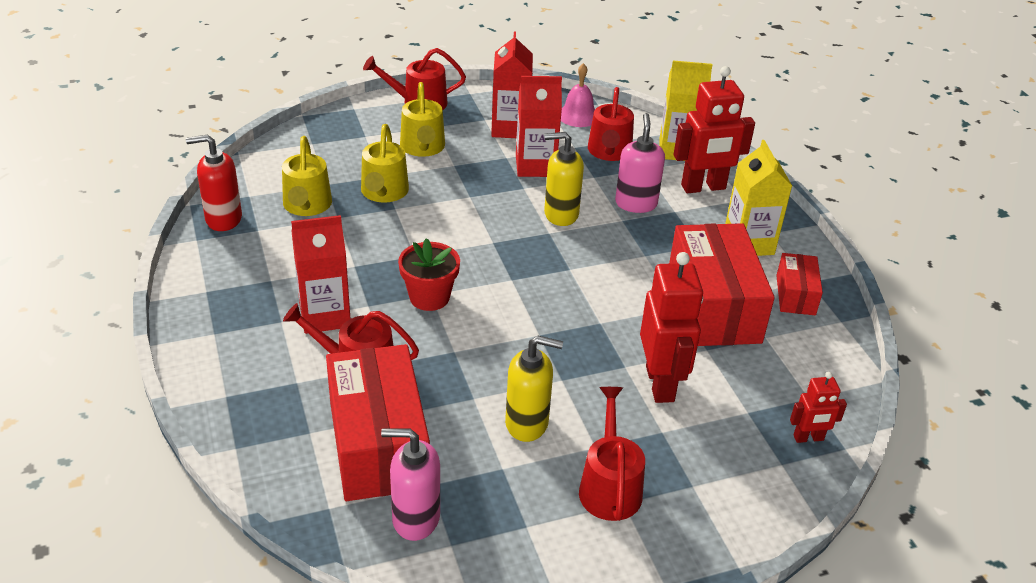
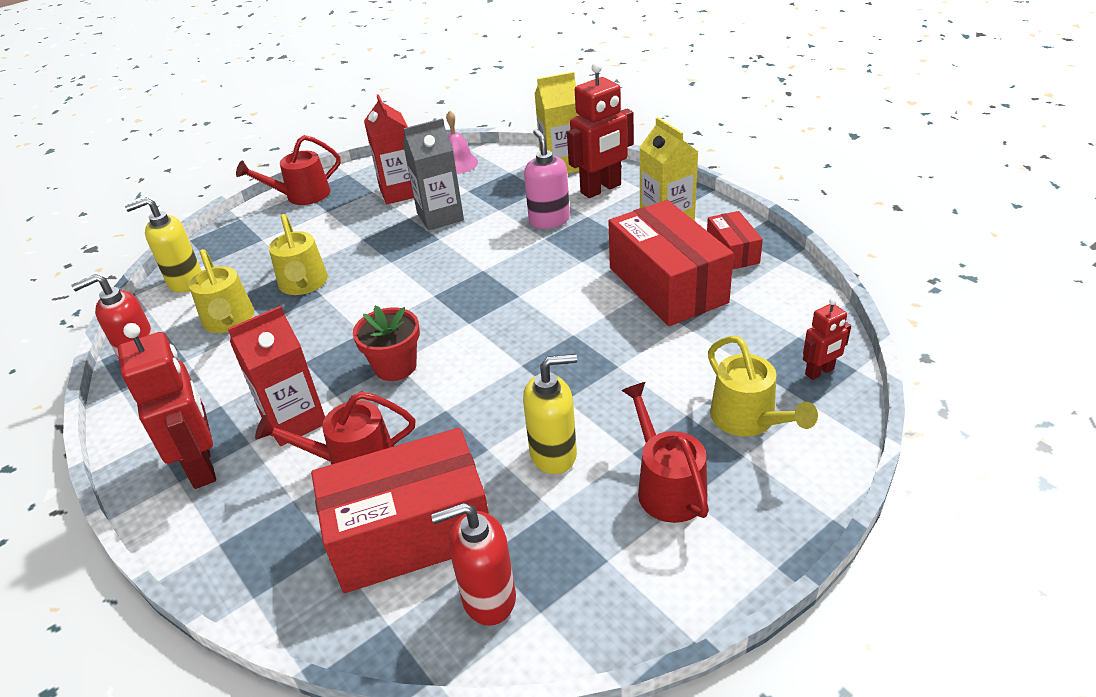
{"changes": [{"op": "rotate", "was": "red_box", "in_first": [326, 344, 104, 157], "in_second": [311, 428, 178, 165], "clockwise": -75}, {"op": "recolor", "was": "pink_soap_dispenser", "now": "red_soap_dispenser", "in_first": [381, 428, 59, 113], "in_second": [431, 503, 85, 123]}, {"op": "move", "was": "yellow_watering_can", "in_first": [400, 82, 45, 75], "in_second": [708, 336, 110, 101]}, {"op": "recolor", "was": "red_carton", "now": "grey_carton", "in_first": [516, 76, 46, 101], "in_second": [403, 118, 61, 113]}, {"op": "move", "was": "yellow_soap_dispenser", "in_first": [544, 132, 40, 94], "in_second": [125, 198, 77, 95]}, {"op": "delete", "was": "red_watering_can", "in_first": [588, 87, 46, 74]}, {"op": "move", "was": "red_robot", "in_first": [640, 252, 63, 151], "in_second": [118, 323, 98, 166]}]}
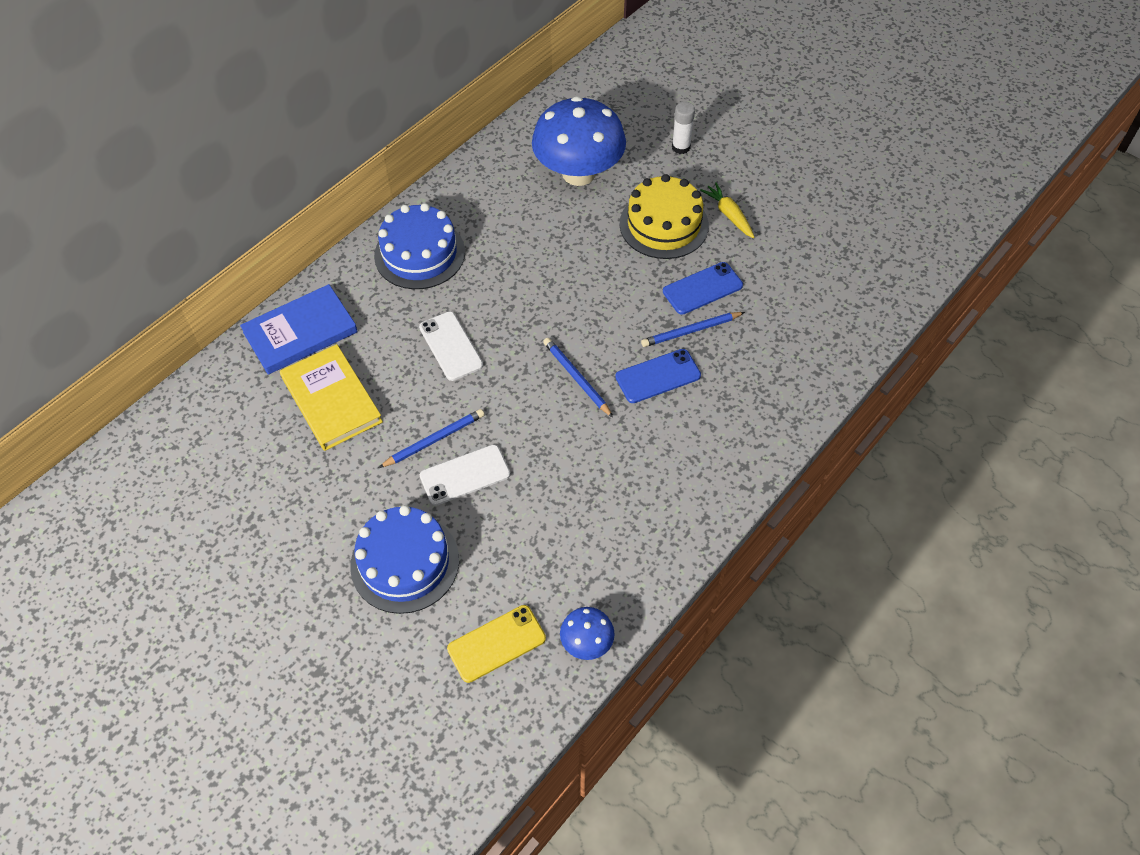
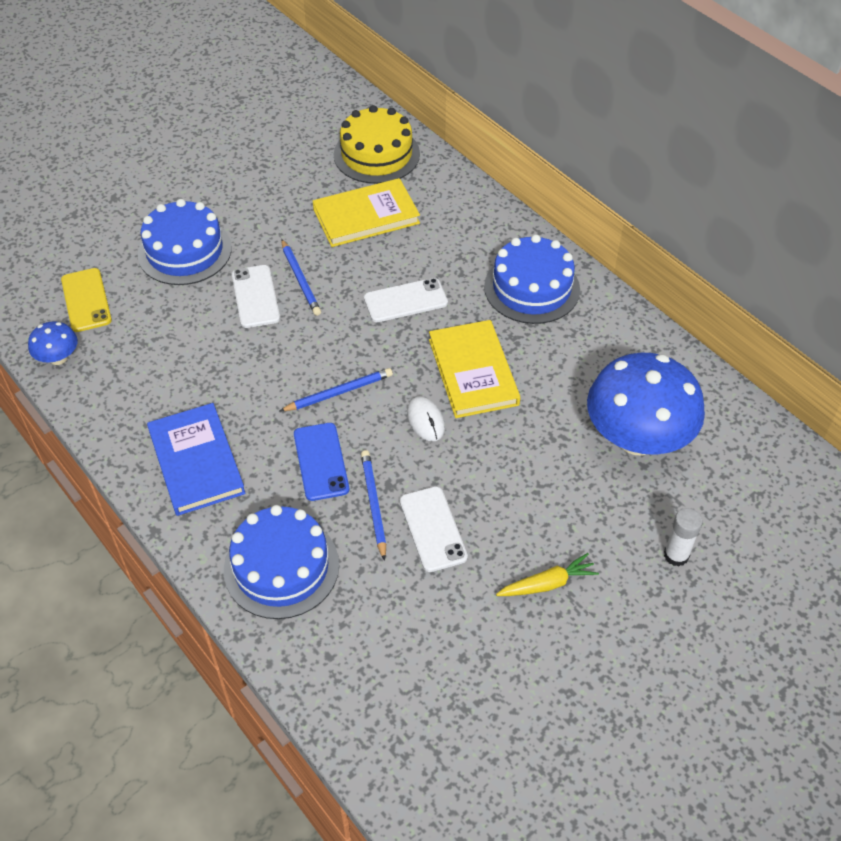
{"changes": [{"op": "move", "was": "blue_book", "in_first": [240, 284, 118, 91], "in_second": [147, 403, 99, 113]}, {"op": "move", "was": "yellow_cake", "in_first": [620, 174, 89, 85], "in_second": [334, 105, 86, 79]}, {"op": "recolor", "was": "blue_phone", "now": "white_phone", "in_first": [663, 262, 80, 53], "in_second": [400, 486, 68, 86]}, {"op": "insert", "now": "blue_cake", "in_second": [224, 505, 115, 114]}, {"op": "insert", "now": "white_mouse", "in_second": [407, 396, 38, 46]}, {"op": "insert", "now": "yellow_book", "in_second": [429, 320, 92, 98]}]}
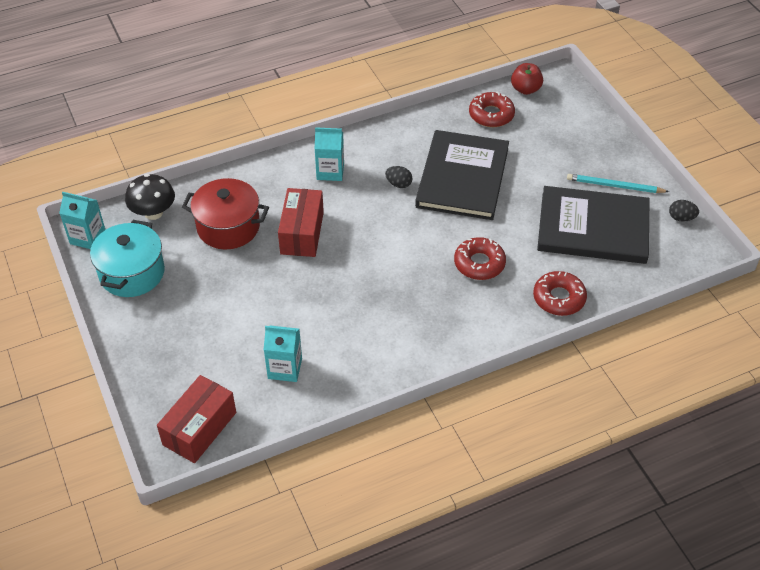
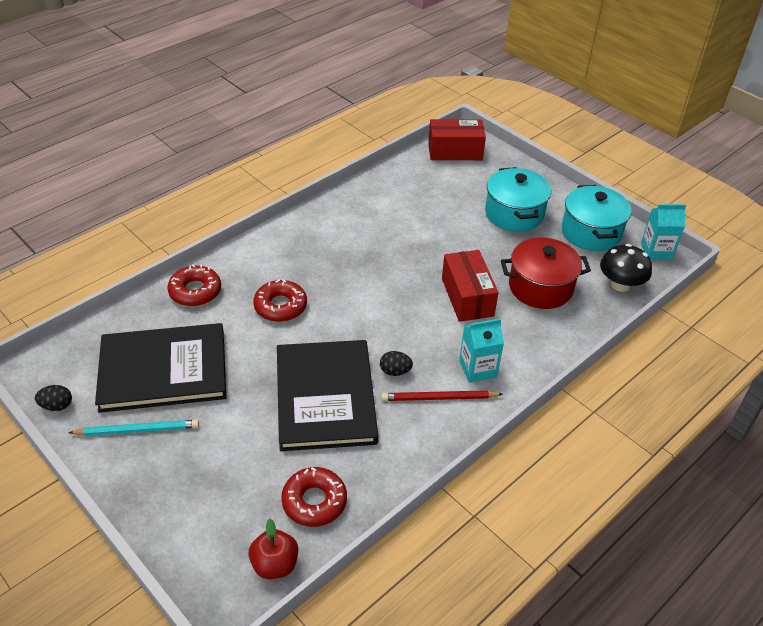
{"changes": [{"op": "rotate", "was": "red_box", "in_first": [157, 375, 79, 88], "in_second": [428, 119, 58, 41], "clockwise": 75}, {"op": "delete", "was": "turquoise_carton", "in_first": [264, 325, 38, 57]}, {"op": "insert", "now": "red_pencil", "in_second": [382, 390, 121, 11]}, {"op": "insert", "now": "turquoise_pot", "in_second": [485, 167, 66, 65]}]}
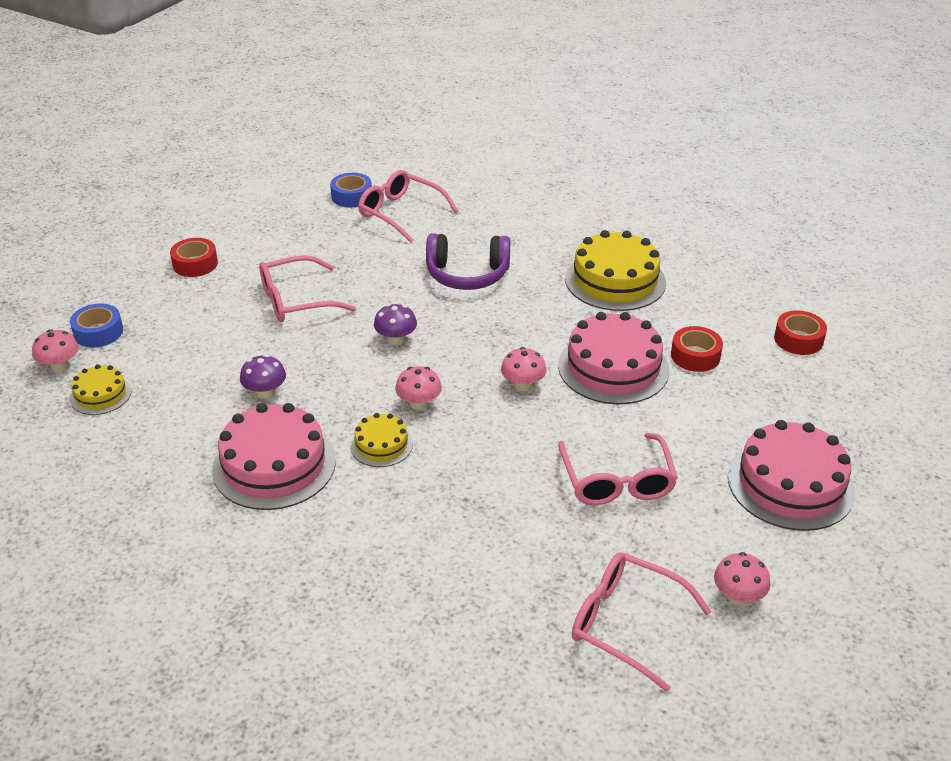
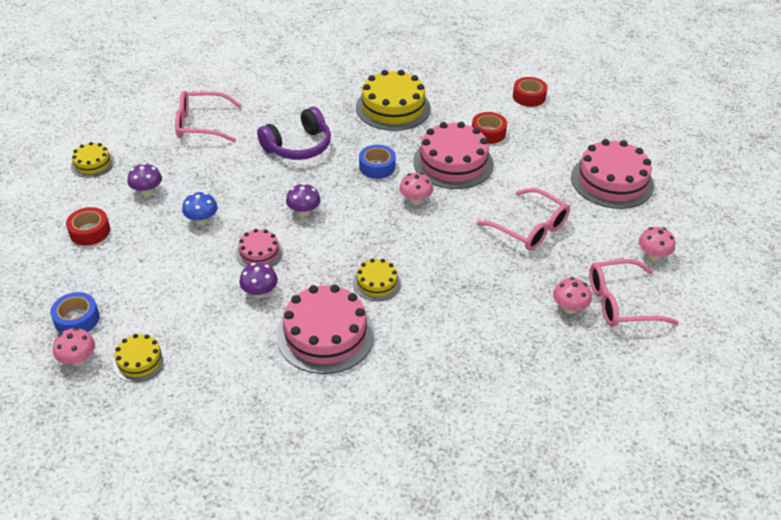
{"changes": [{"op": "replace", "was": "pink_glasses", "now": "blue_mushroom", "in_first": [259, 255, 97, 67], "in_second": [182, 192, 36, 33]}, {"op": "move", "was": "blue_tape", "in_first": [330, 173, 42, 35], "in_second": [359, 145, 37, 34]}, {"op": "move", "was": "pink_mushroom", "in_first": [395, 366, 47, 44], "in_second": [553, 277, 39, 37]}, {"op": "insert", "now": "yellow_cake", "in_second": [71, 142, 44, 36]}, {"op": "insert", "now": "purple_mushroom", "in_second": [128, 163, 34, 33]}, {"op": "insert", "now": "pink_cake", "in_second": [236, 229, 47, 38]}]}
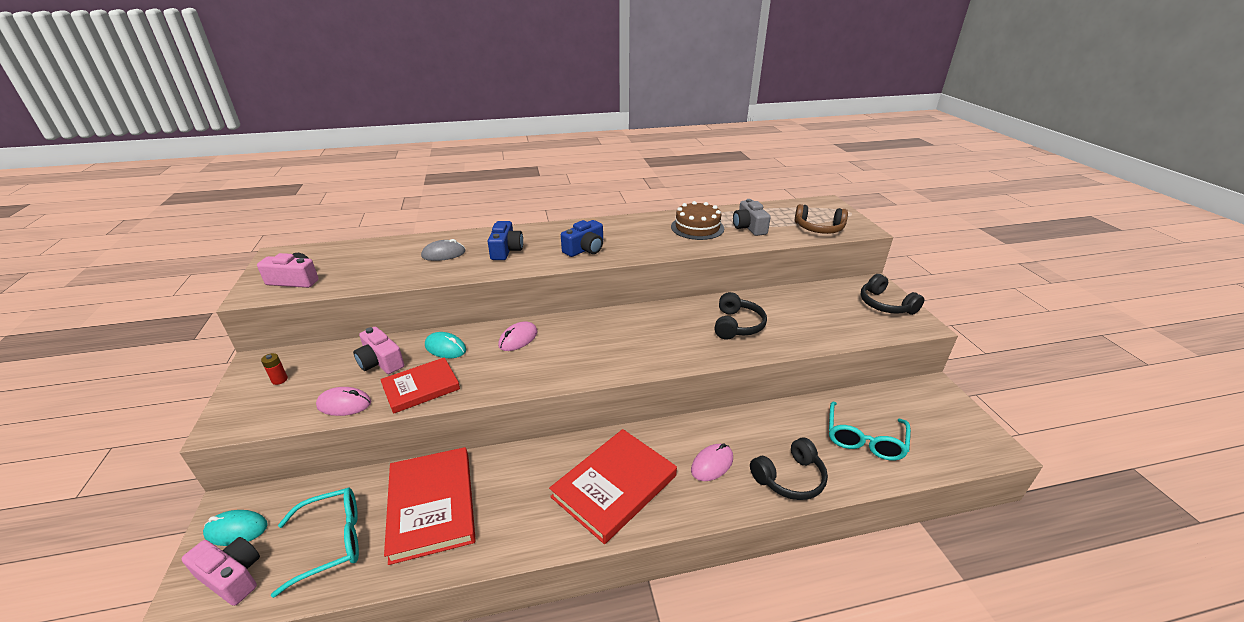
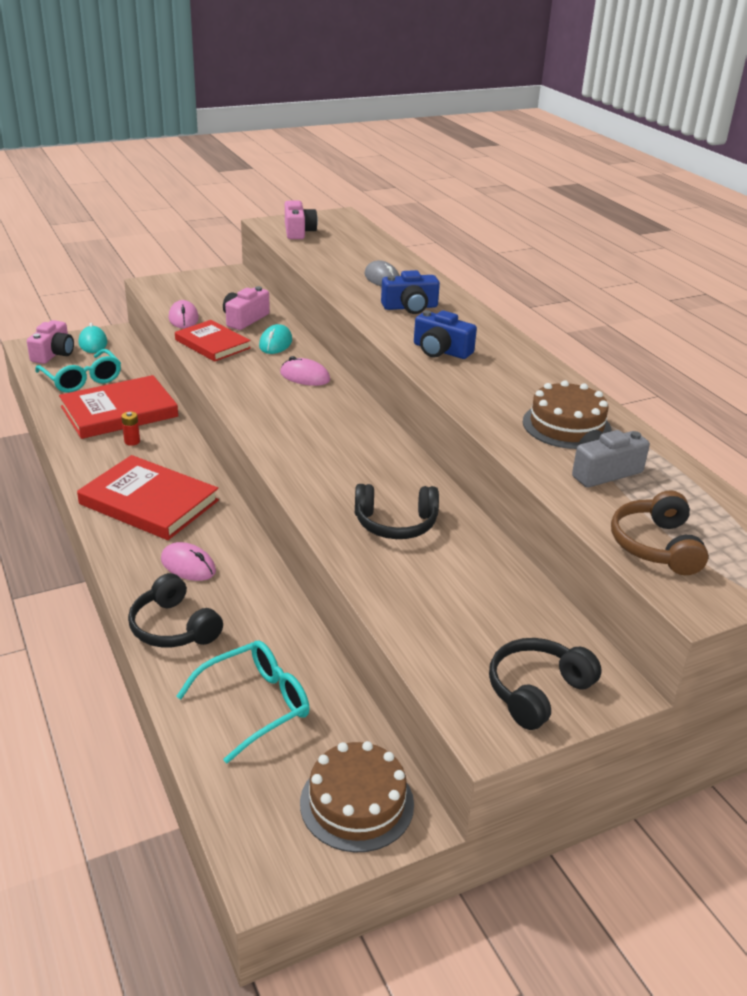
{"changes": [{"op": "move", "was": "red_battery", "in_first": [261, 353, 27, 32], "in_second": [121, 412, 19, 34]}, {"op": "rotate", "was": "turquoise_glasses", "in_first": [829, 402, 82, 58], "in_second": [176, 640, 134, 123], "clockwise": 135}, {"op": "insert", "now": "brown_cake", "in_second": [300, 741, 114, 111]}]}
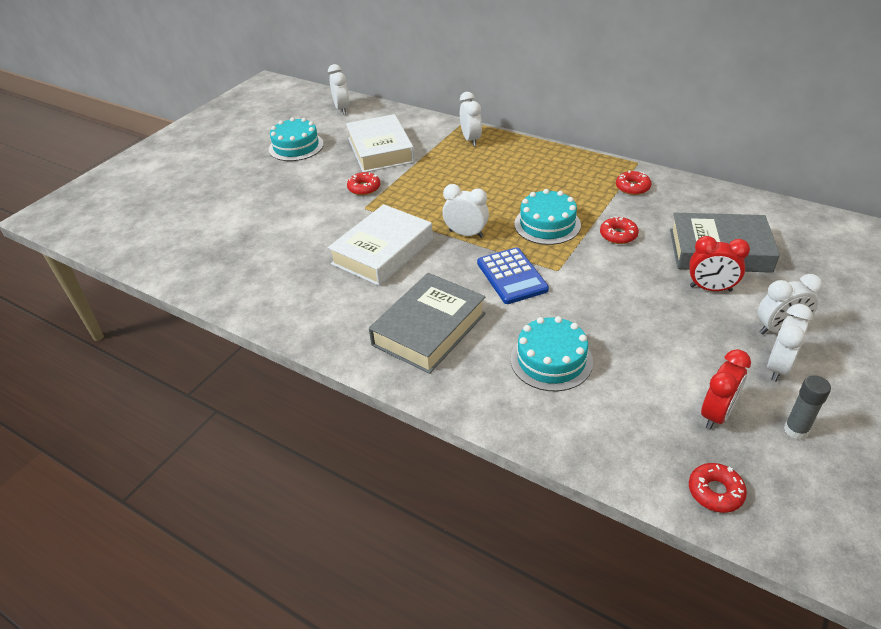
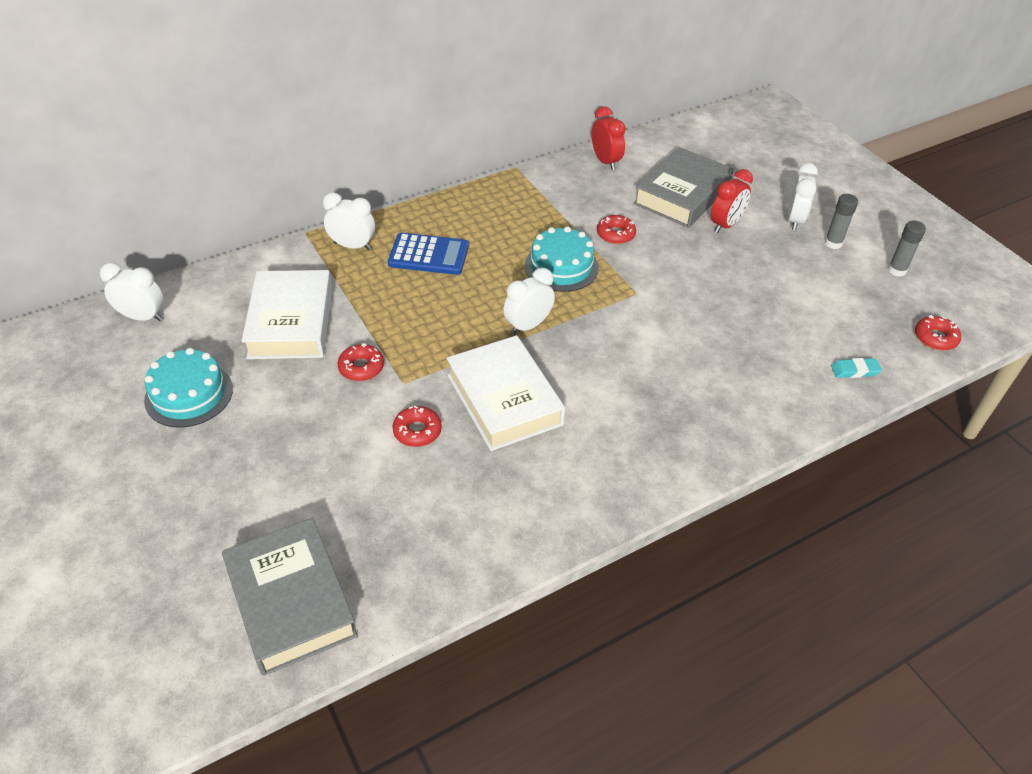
{"changes": [{"op": "rotate", "was": "white_book", "in_first": [346, 114, 69, 58], "in_second": [242, 270, 90, 89], "clockwise": 75}, {"op": "move", "was": "grey_book", "in_first": [369, 273, 117, 101], "in_second": [222, 518, 136, 158]}, {"op": "move", "was": "blue_calculator", "in_first": [477, 247, 72, 57], "in_second": [388, 233, 81, 42]}, {"op": "delete", "was": "turquoise_cake", "in_first": [511, 316, 82, 75]}, {"op": "move", "was": "red_donut", "in_first": [616, 171, 35, 24], "in_second": [392, 406, 50, 41]}, {"op": "move", "was": "red_clock", "in_first": [701, 349, 50, 81], "in_second": [592, 106, 34, 64]}, {"op": "replace", "was": "white_clock", "now": "grey_glue_stick", "in_first": [767, 304, 46, 78], "in_second": [824, 194, 34, 55]}, {"op": "insert", "now": "turquoise_eraser", "in_second": [831, 358, 51, 20]}]}
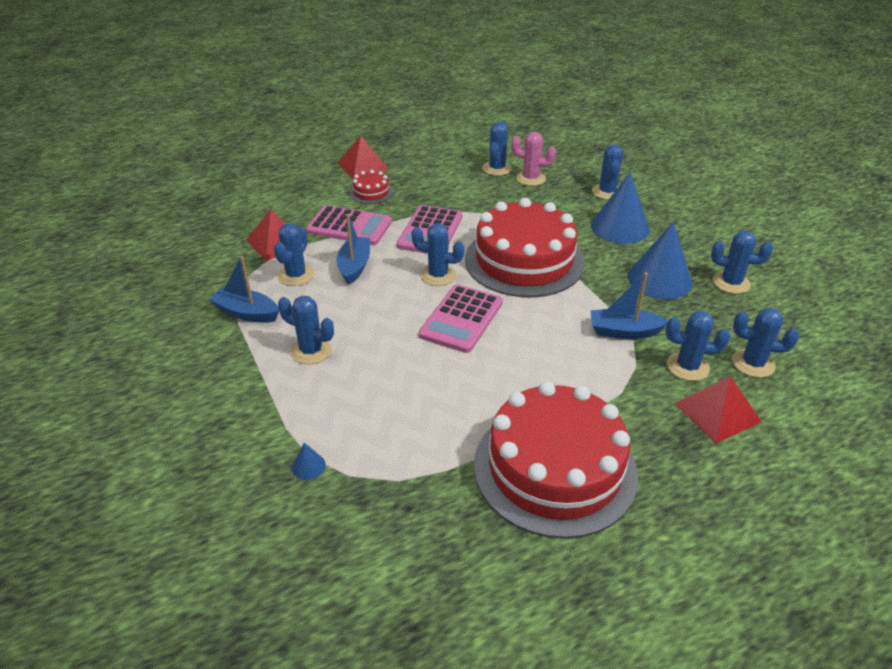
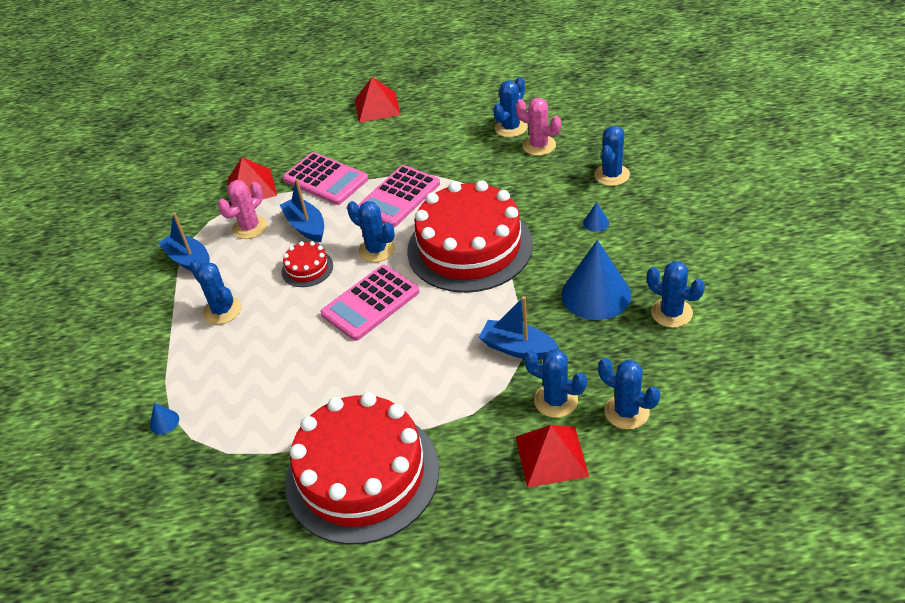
{"changes": [{"op": "recolor", "was": "blue_cactus", "now": "pink_cactus", "in_first": [274, 223, 40, 63], "in_second": [218, 180, 49, 59]}, {"op": "rotate", "was": "blue_boat", "in_first": [336, 214, 34, 71], "in_second": [280, 178, 44, 64], "clockwise": -60}, {"op": "move", "was": "red_cake", "in_first": [349, 170, 44, 34], "in_second": [282, 241, 51, 46]}, {"op": "resize", "was": "blue_cone", "in_first": [591, 172, 59, 72], "in_second": [583, 202, 26, 30], "ratio": 0.4}]}
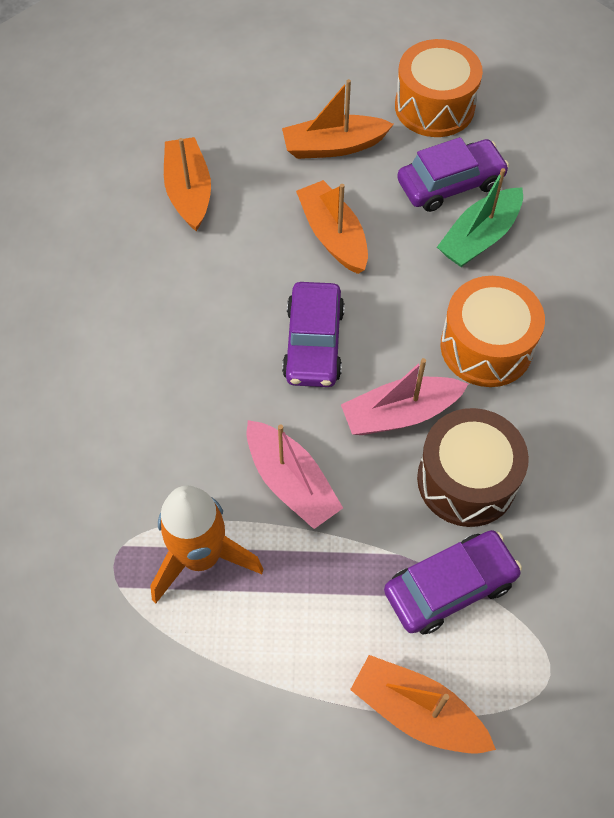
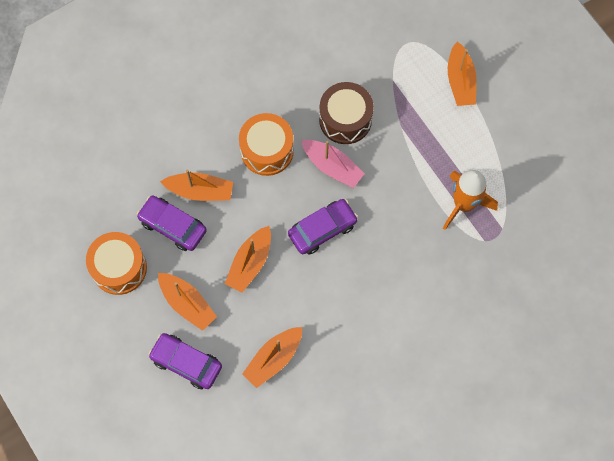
{"changes": [{"op": "delete", "was": "pink_boat", "in_first": [246, 420, 97, 109]}, {"op": "move", "was": "purple_car", "in_first": [384, 530, 138, 105], "in_second": [148, 333, 74, 56]}, {"op": "recolor", "was": "green_boat", "now": "orange_boat", "in_first": [437, 168, 86, 99], "in_second": [160, 169, 73, 32]}]}
